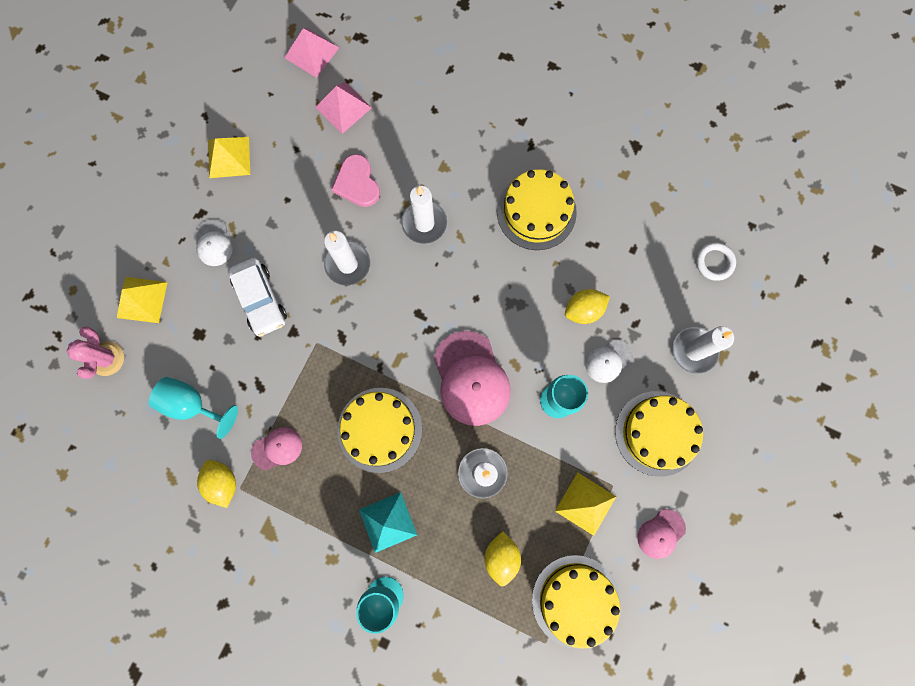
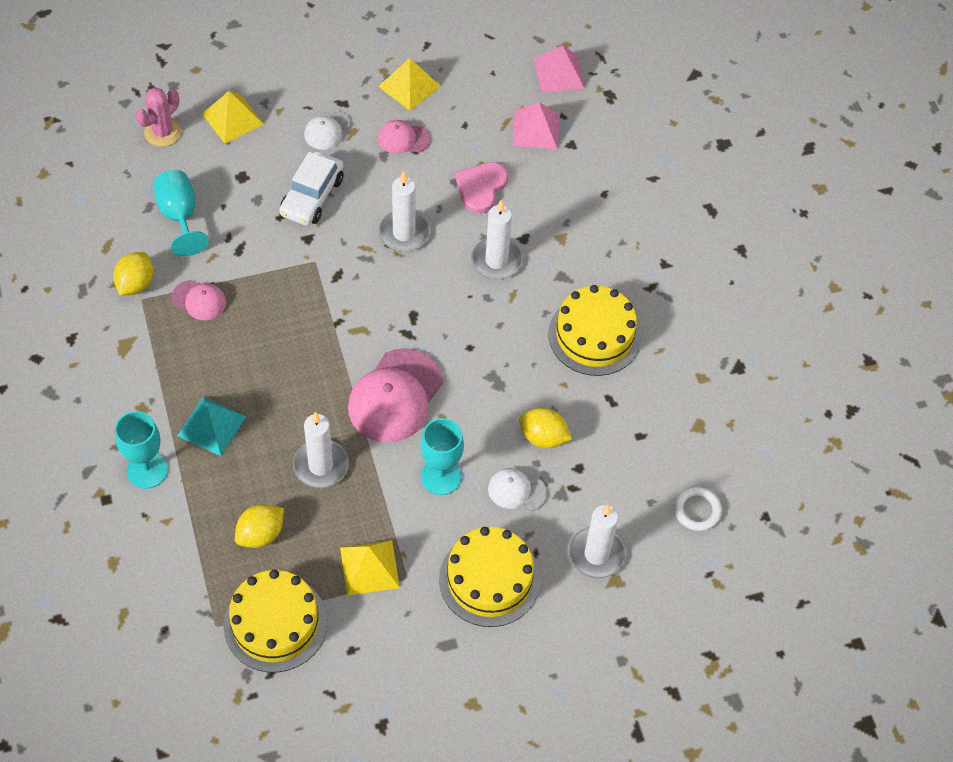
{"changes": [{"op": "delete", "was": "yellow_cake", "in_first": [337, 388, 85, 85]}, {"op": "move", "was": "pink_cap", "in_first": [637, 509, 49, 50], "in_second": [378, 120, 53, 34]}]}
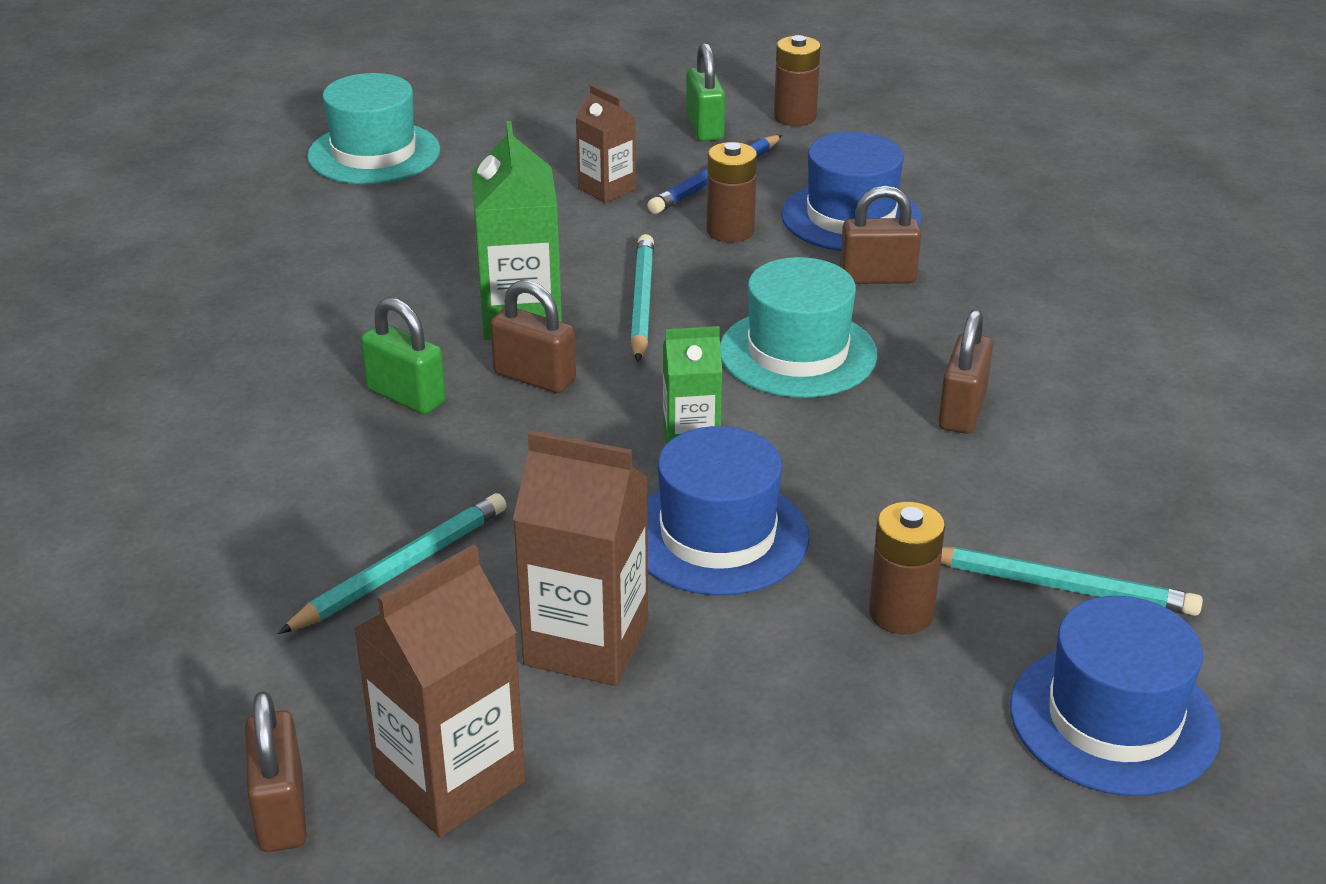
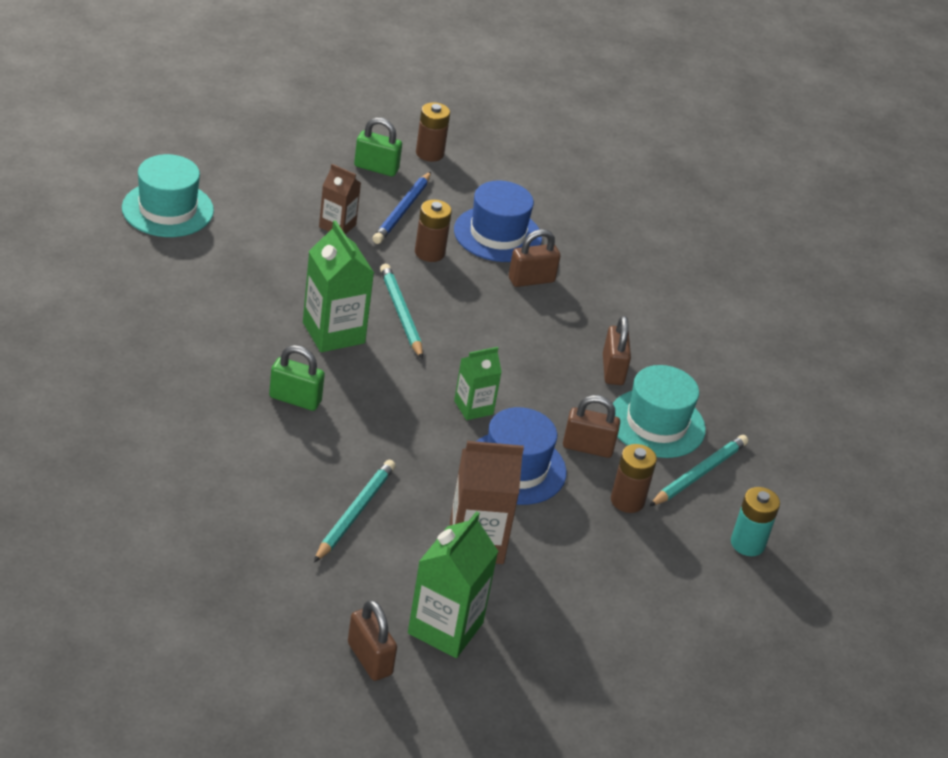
{"changes": [{"op": "recolor", "was": "brown_carton", "now": "green_carton", "in_first": [354, 544, 171, 293], "in_second": [408, 511, 90, 147]}, {"op": "move", "was": "brown_padlock", "in_first": [490, 280, 86, 113], "in_second": [563, 395, 57, 63]}, {"op": "rotate", "was": "green_padlock", "in_first": [686, 43, 39, 99], "in_second": [354, 117, 48, 60], "clockwise": -45}, {"op": "move", "was": "turquoise_hat", "in_first": [720, 257, 158, 141], "in_second": [613, 365, 93, 93]}, {"op": "rotate", "was": "turquoise_pencil", "in_first": [941, 547, 262, 69], "in_second": [649, 435, 99, 71], "clockwise": -45}, {"op": "replace", "was": "blue_hat", "now": "turquoise_battery", "in_first": [1010, 596, 211, 200], "in_second": [731, 487, 49, 69]}]}
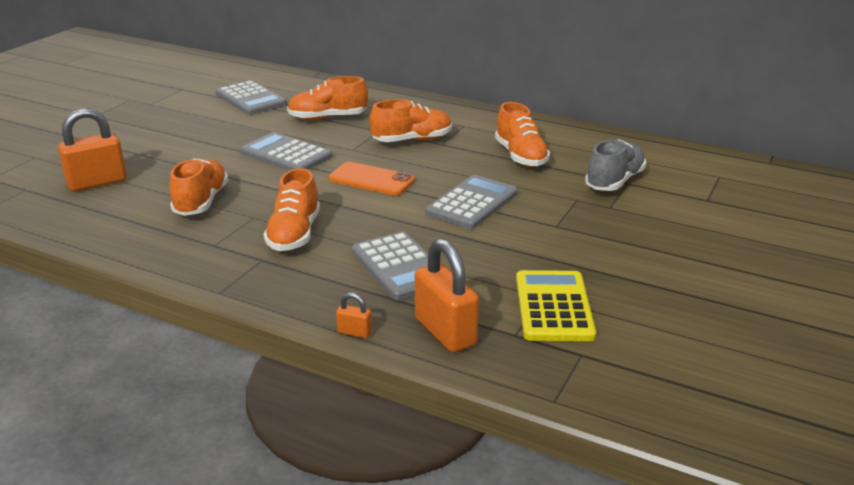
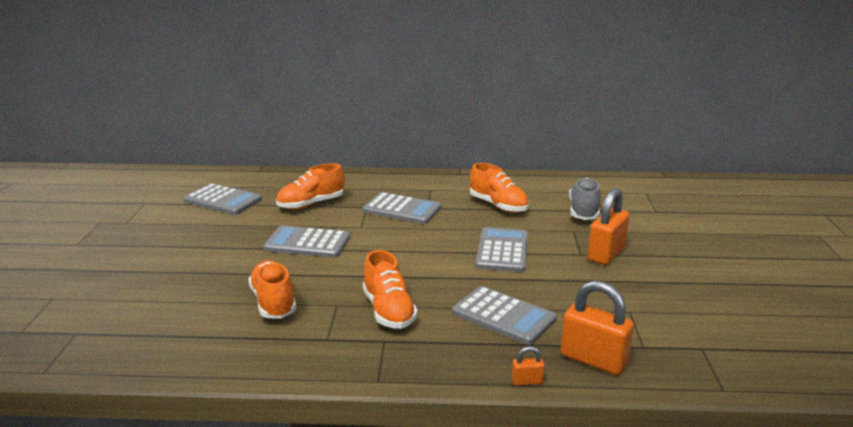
{"changes": [{"op": "move", "was": "orange_padlock", "in_first": [58, 108, 68, 83], "in_second": [588, 188, 42, 77]}, {"op": "delete", "was": "orange_phone", "in_first": [329, 162, 86, 33]}, {"op": "replace", "was": "orange_shoe", "now": "grey_calculator", "in_first": [370, 99, 82, 43], "in_second": [363, 192, 79, 32]}, {"op": "delete", "was": "yellow_calculator", "in_first": [516, 270, 80, 71]}]}
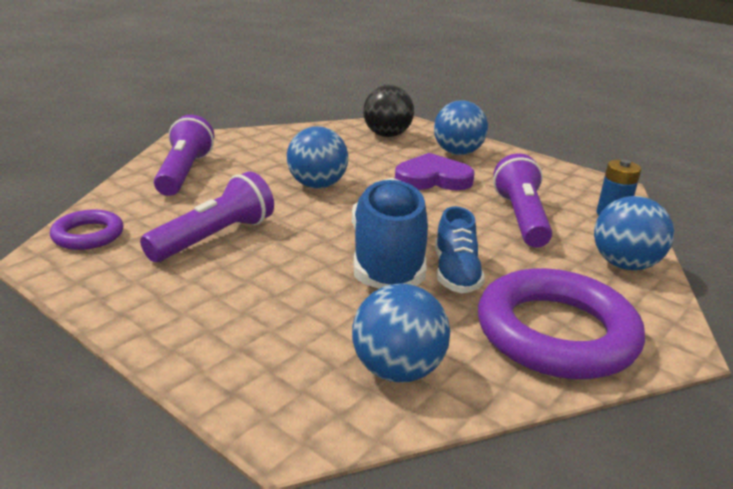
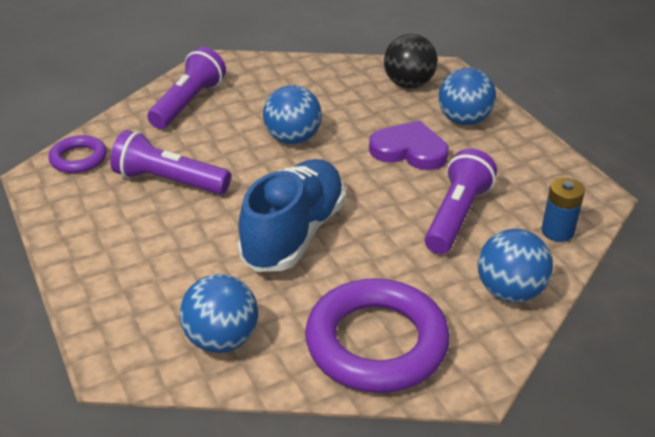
{"changes": [{"op": "rotate", "was": "purple_flashlight", "in_first": [140, 171, 134, 91], "in_second": [110, 130, 121, 64], "clockwise": -135}, {"op": "delete", "was": "blue_shoe", "in_first": [435, 206, 50, 87]}]}
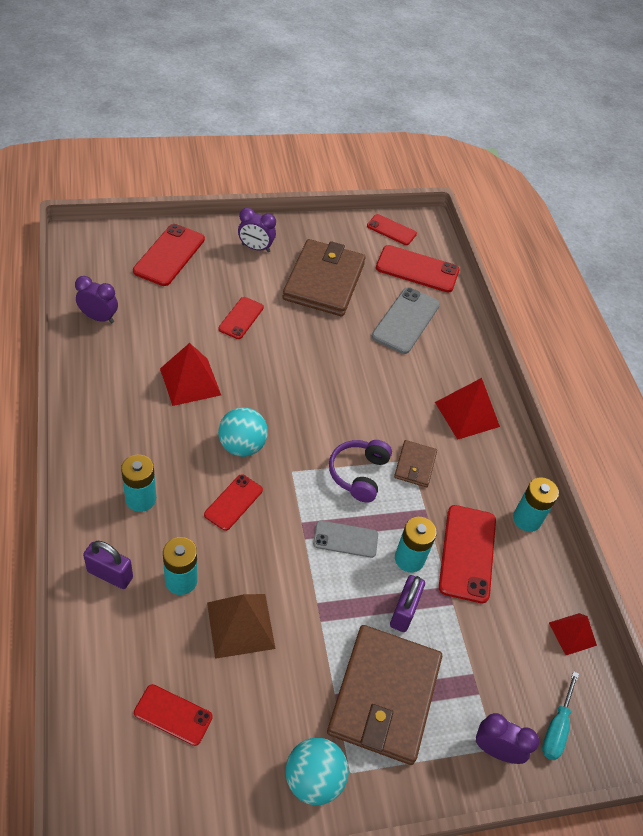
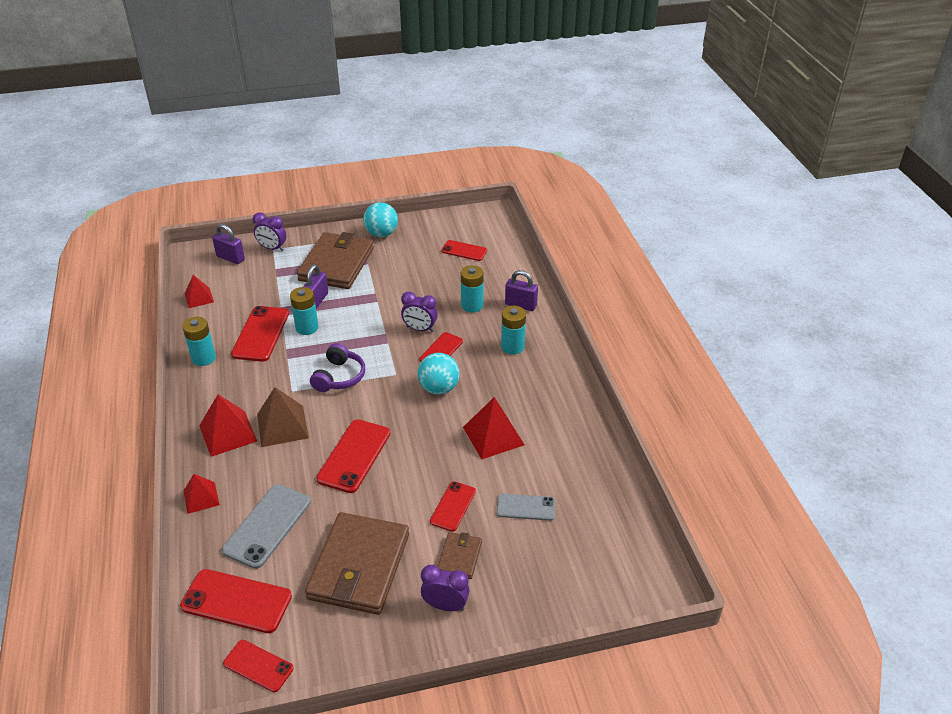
{"changes": [{"op": "move", "was": "purple_clock", "in_first": [75, 276, 43, 47], "in_second": [401, 291, 37, 41]}, {"op": "move", "was": "red_phone", "in_first": [133, 224, 72, 62], "in_second": [316, 419, 74, 74]}, {"op": "move", "was": "brown_pyramid", "in_first": [207, 594, 69, 65], "in_second": [257, 387, 52, 60]}, {"op": "move", "was": "grey_phone", "in_first": [313, 520, 65, 38], "in_second": [496, 494, 59, 27]}, {"op": "move", "was": "brown_wallet", "in_first": [394, 440, 43, 47], "in_second": [437, 532, 45, 47]}, {"op": "replace", "was": "turquoise_screwdriver", "now": "purple_padlock", "in_first": [542, 671, 37, 89], "in_second": [212, 224, 33, 40]}, {"op": "insert", "now": "red_pyramid", "in_second": [183, 474, 37, 40]}]}
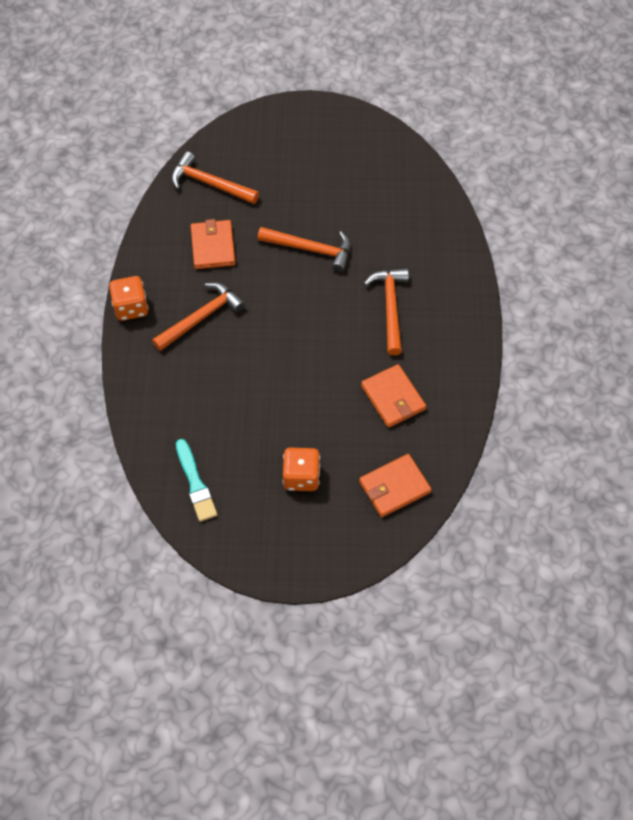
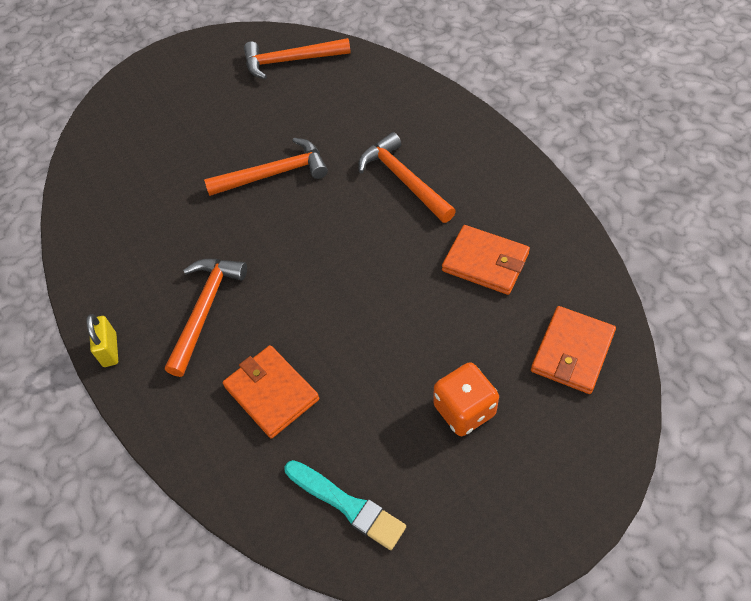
{"changes": [{"op": "replace", "was": "orange_dice", "now": "yellow_padlock", "in_first": [109, 276, 39, 45], "in_second": [86, 314, 32, 53]}, {"op": "move", "was": "orange_hammer", "in_first": [171, 151, 88, 53], "in_second": [244, 38, 107, 41]}, {"op": "move", "was": "orange_wallet", "in_first": [191, 219, 45, 50], "in_second": [223, 345, 96, 94]}]}
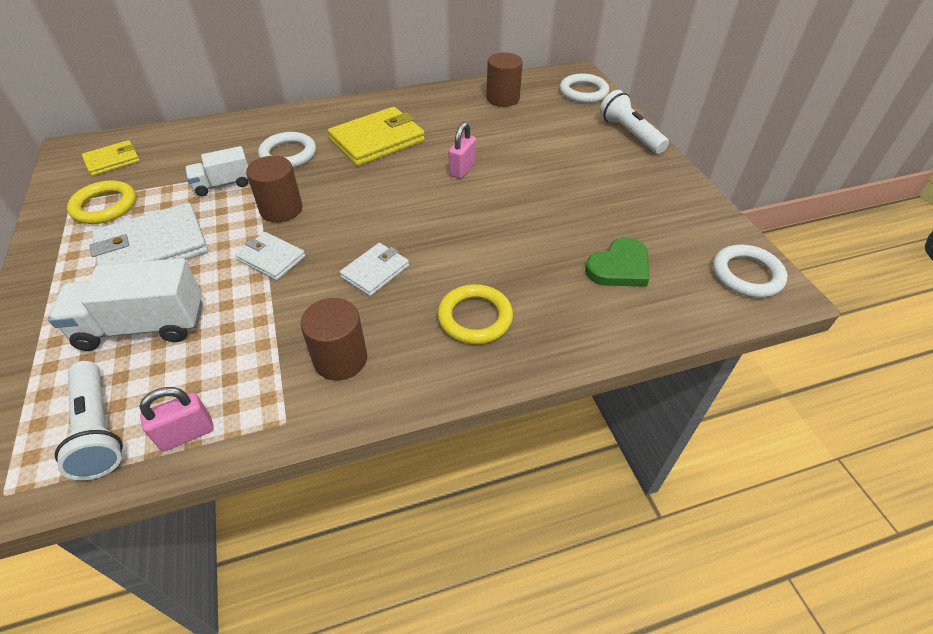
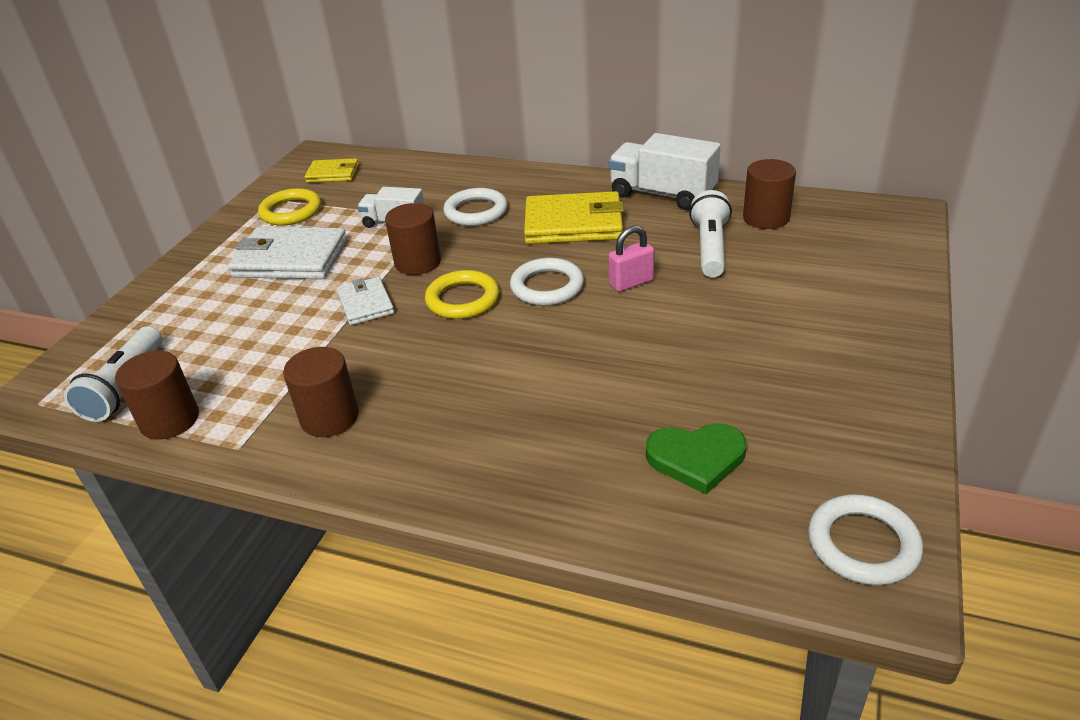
{"changes": [{"op": "move", "was": "white_truck", "in_first": [48, 258, 154, 93], "in_second": [608, 133, 113, 77]}, {"op": "replace", "was": "pink_padlock", "now": "brown_cylinder", "in_first": [139, 387, 75, 64], "in_second": [115, 351, 84, 89]}, {"op": "delete", "was": "white_wallet", "in_first": [340, 243, 69, 53]}, {"op": "move", "was": "yellow_ring", "in_first": [438, 284, 75, 60], "in_second": [425, 270, 74, 49]}, {"op": "move", "was": "white_ring", "in_first": [560, 73, 49, 30], "in_second": [510, 258, 74, 48]}, {"op": "move", "was": "white_flashlight", "in_first": [600, 90, 69, 64], "in_second": [689, 190, 43, 87]}]}
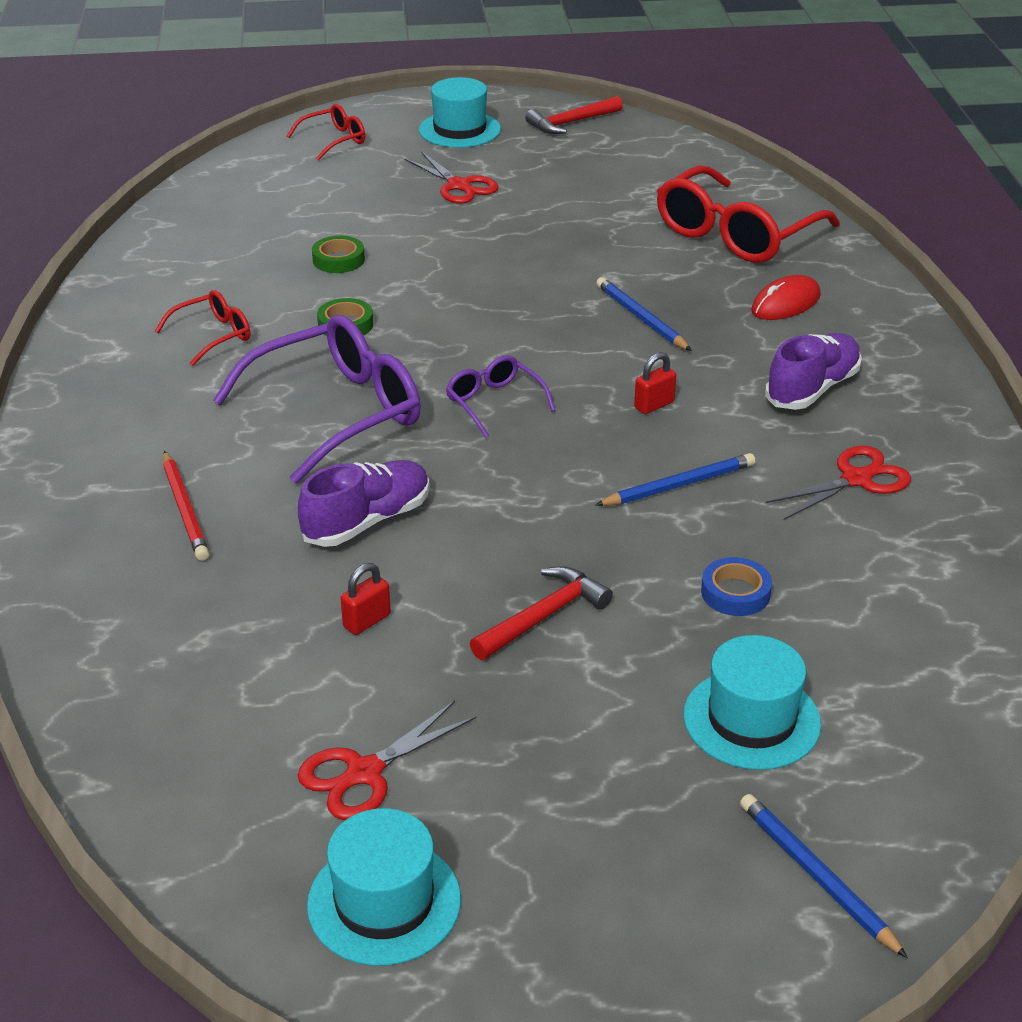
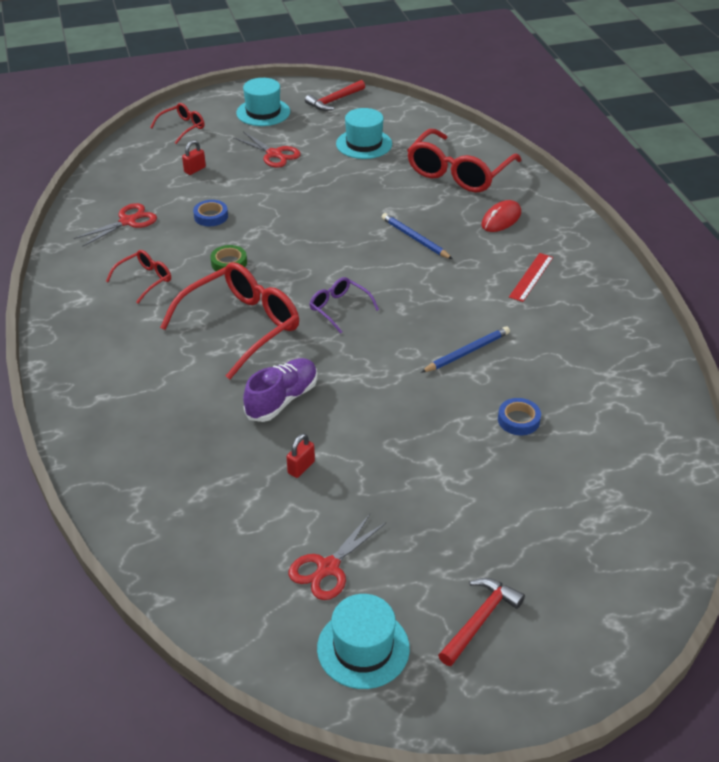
{"changes": [{"op": "delete", "was": "red_pencil", "in_first": [163, 451, 46, 110]}, {"op": "recolor", "was": "purple_glasses", "now": "red_glasses", "in_first": [213, 315, 208, 169], "in_second": [160, 262, 139, 117]}, {"op": "recolor", "was": "green_tape", "now": "blue_tape", "in_first": [312, 236, 53, 37], "in_second": [193, 200, 35, 26]}, {"op": "move", "was": "red_hammer", "in_first": [470, 566, 143, 94], "in_second": [438, 578, 87, 88]}, {"op": "move", "was": "red_padlock", "in_first": [634, 352, 42, 62], "in_second": [182, 140, 24, 35]}, {"op": "move", "was": "turquoise_hat", "in_first": [684, 635, 137, 135], "in_second": [336, 108, 56, 51]}, {"op": "delete", "was": "blue_pencil", "in_first": [740, 794, 168, 164]}, {"op": "replace", "was": "purple_shoe", "now": "red_ruler", "in_first": [765, 333, 97, 77], "in_second": [509, 253, 44, 49]}, {"op": "move", "was": "red_scissors", "in_first": [765, 446, 146, 74], "in_second": [74, 203, 83, 44]}]}
